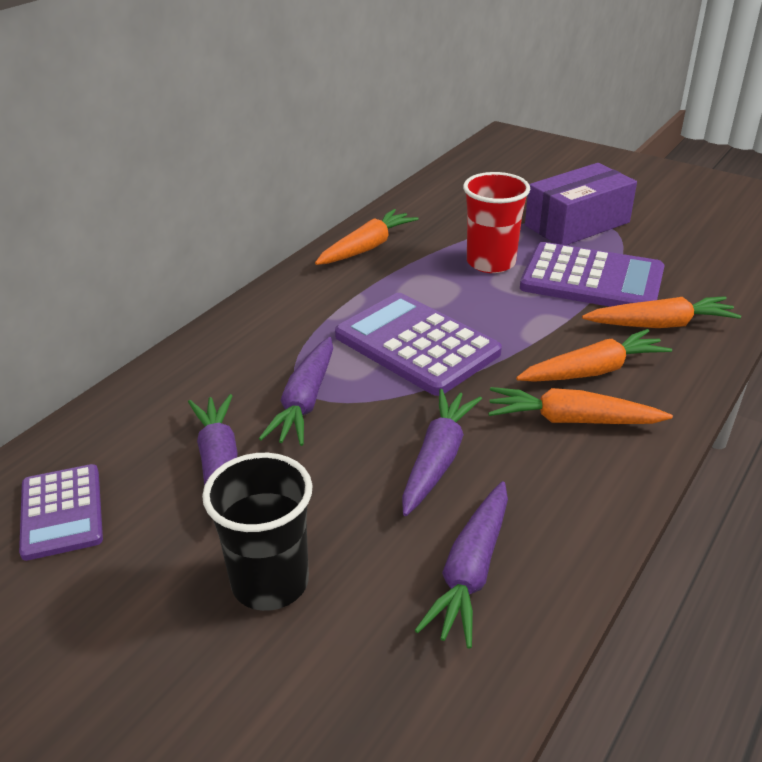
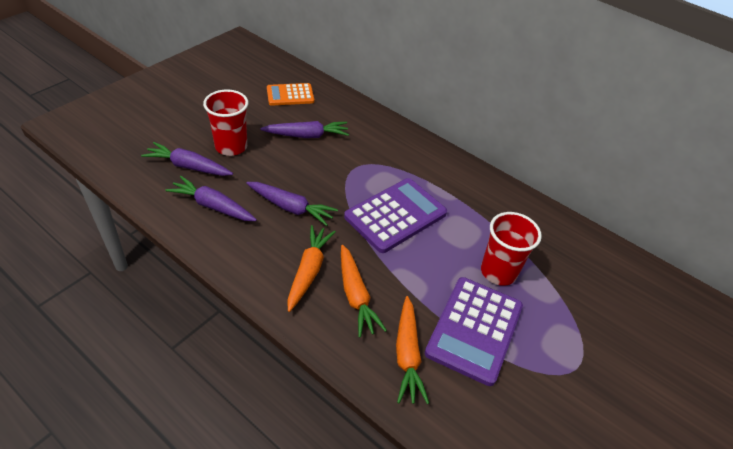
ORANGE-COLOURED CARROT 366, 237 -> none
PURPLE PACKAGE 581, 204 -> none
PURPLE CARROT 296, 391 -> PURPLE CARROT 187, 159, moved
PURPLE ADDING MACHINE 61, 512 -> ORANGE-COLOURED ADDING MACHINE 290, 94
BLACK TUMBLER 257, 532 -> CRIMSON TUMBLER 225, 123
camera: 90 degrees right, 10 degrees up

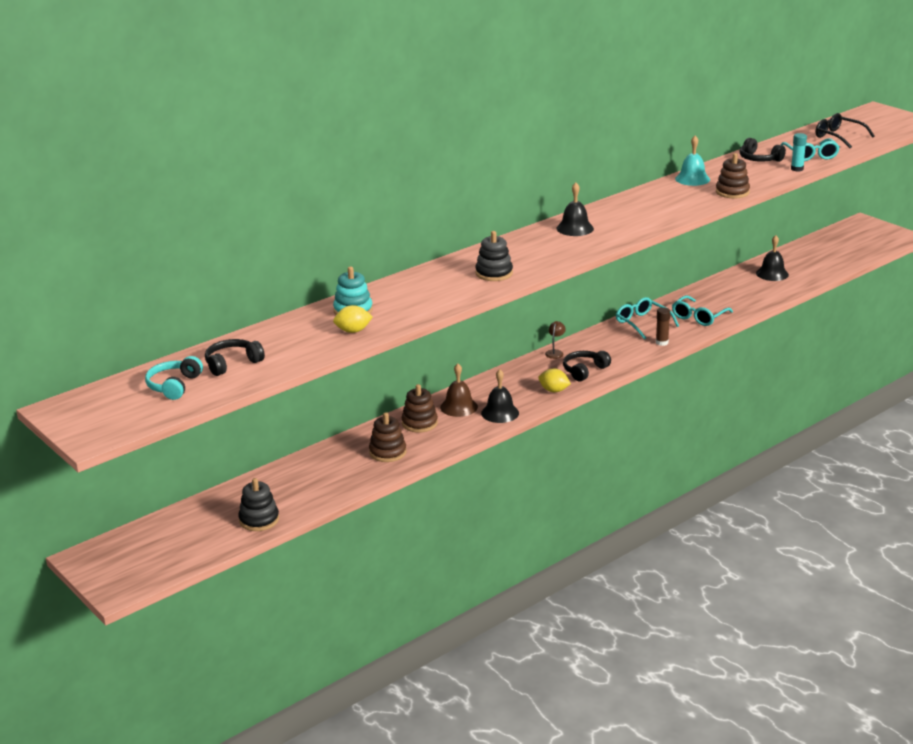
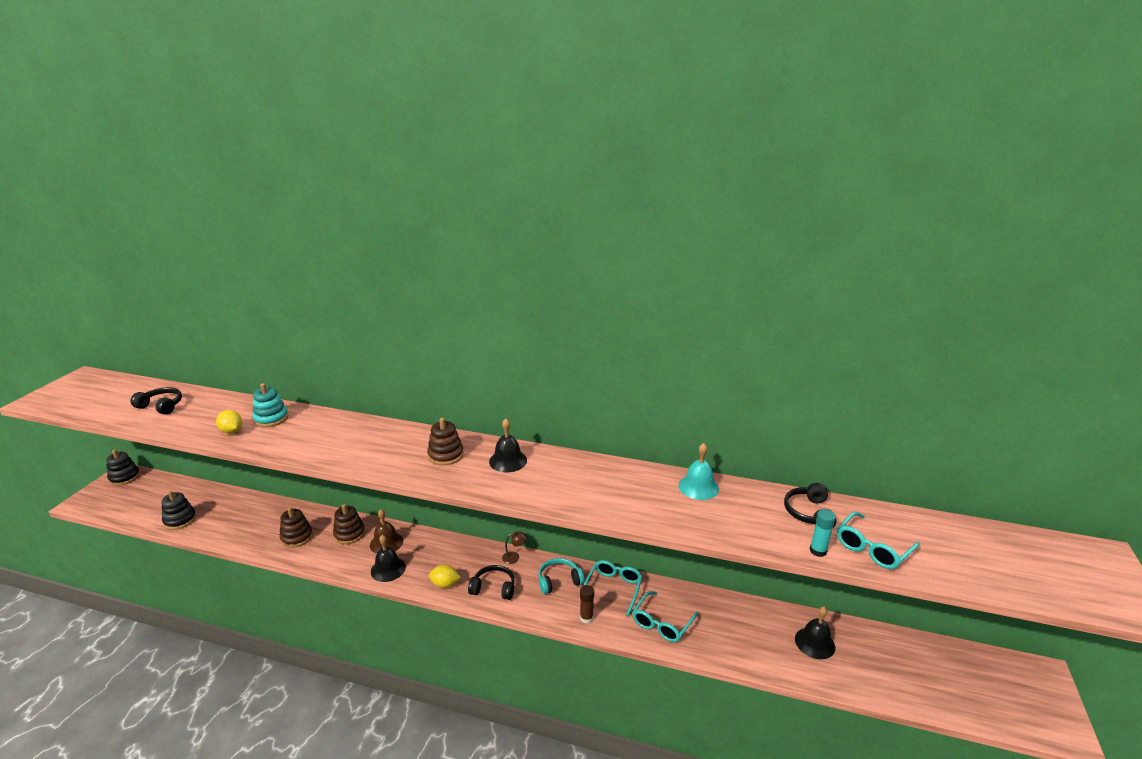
BLACK SPECTACLES 845, 130 -> none
TEAL HEADPHONES 174, 378 -> TEAL HEADPHONES 561, 576, moved
BLACK STACKING RINGS 494, 256 -> BLACK STACKING RINGS 123, 468, moved
DARK BROWN STACKING RINGS 733, 175 -> DARK BROWN STACKING RINGS 445, 441, moved
GOLDEN LEMON 554, 380 -> GOLDEN LEMON 445, 576, 75 degrees counterclockwise
TEAL SPECTACLES 702, 310 -> TEAL SPECTACLES 665, 616, 60 degrees counterclockwise
camera: 55 degrees right, 0 degrees up

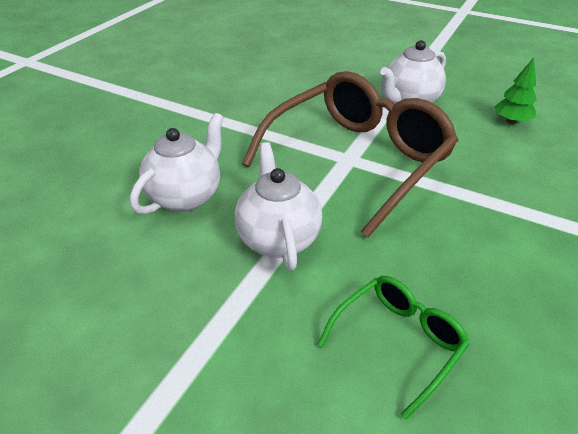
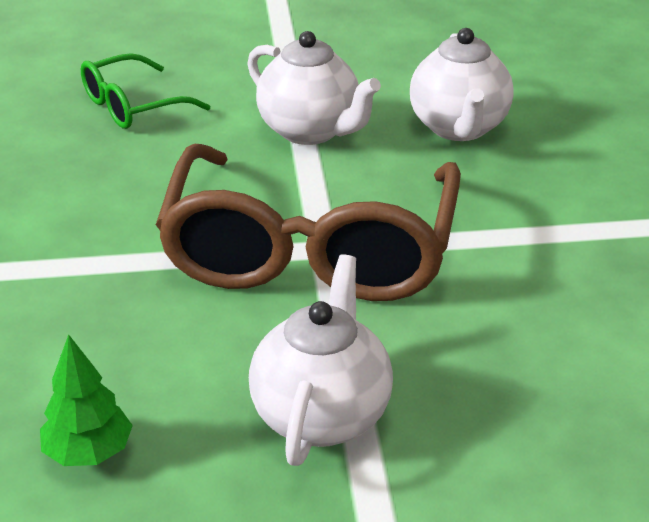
GREEN SPECTACLES 394, 348 -> GREEN SPECTACLES 145, 91, 45 degrees clockwise
camera: 145 degrees right, 5 degrees down

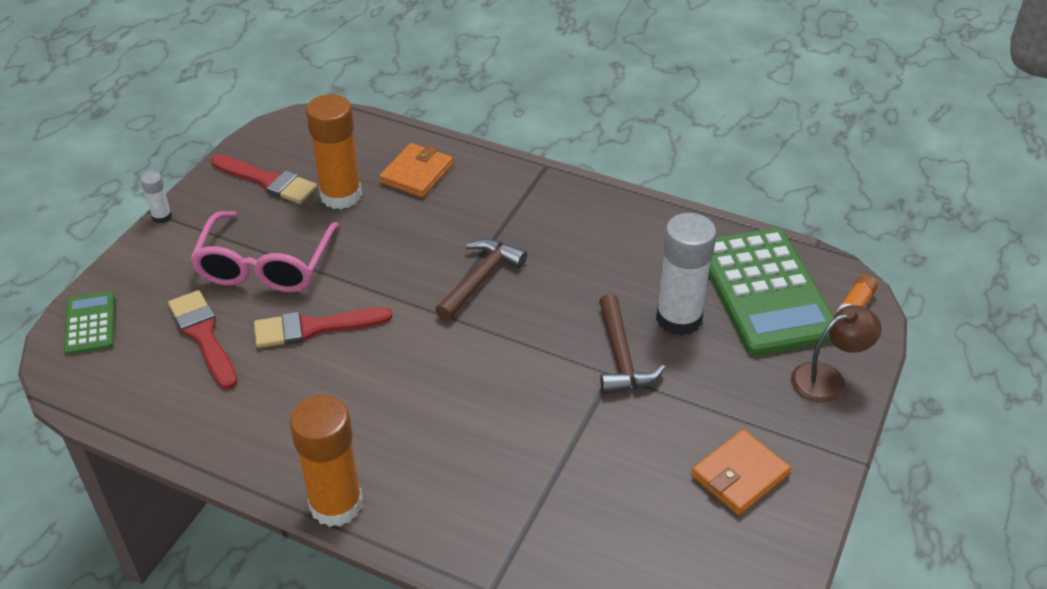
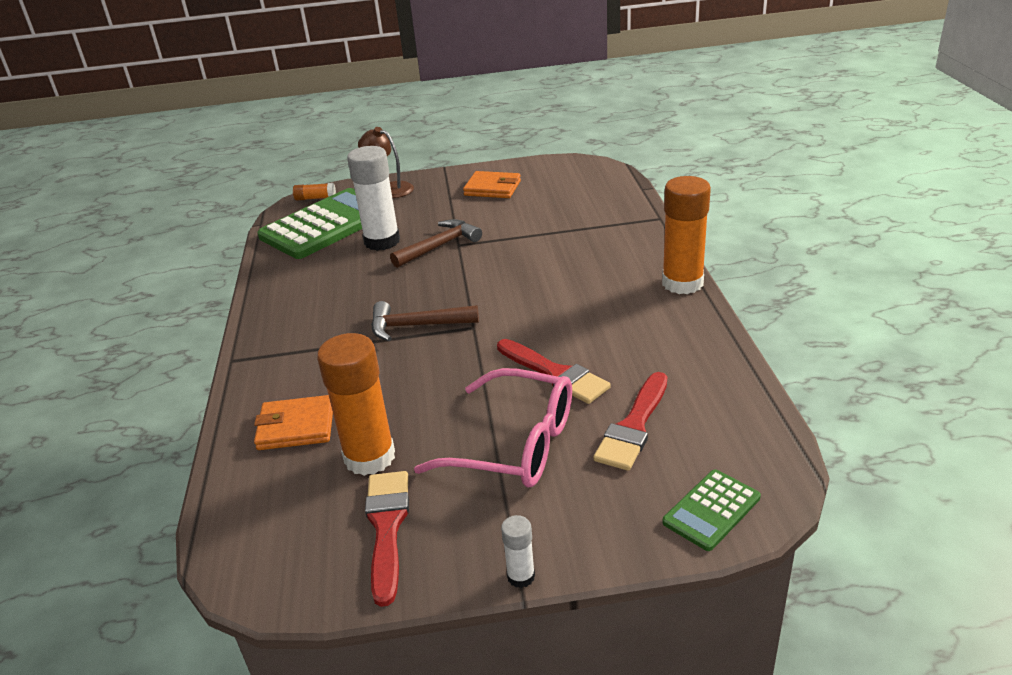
ROSE-PINK SPECTACLES 264, 251 -> ROSE-PINK SPECTACLES 493, 427, 45 degrees clockwise
camera: 120 degrees left, 10 degrees down

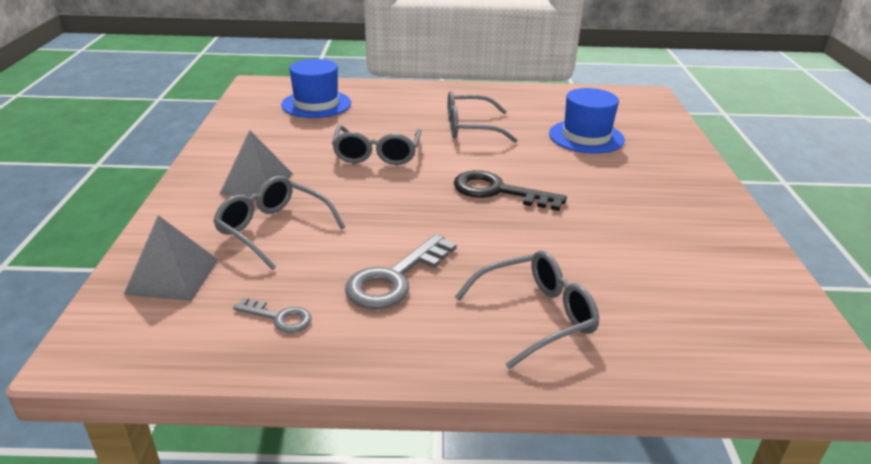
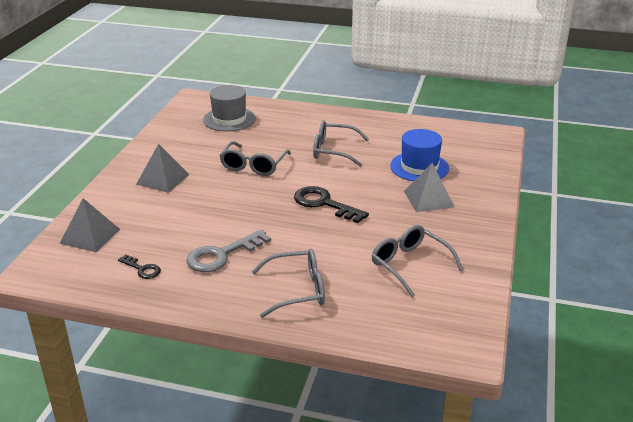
none -> GREY PYRAMID SHAPE 429, 187
GREY SPECTACLES 279, 223 -> GREY SPECTACLES 417, 261, moved
GREY DOOR KEY 272, 315 -> BLACK DOOR KEY 139, 267
ROYAL BLUE TOP HAT 316, 88 -> GREY TOP HAT 229, 108
camera: 15 degrees right, 0 degrees up

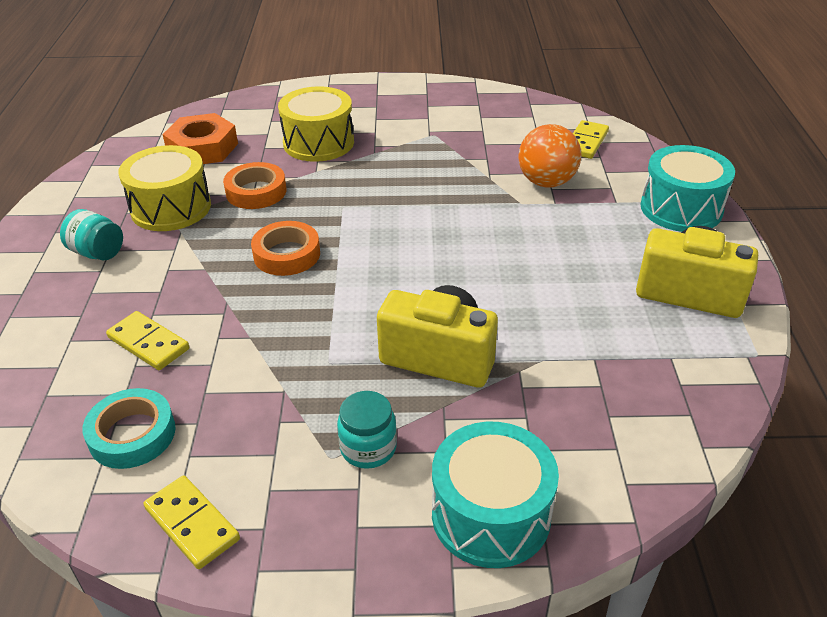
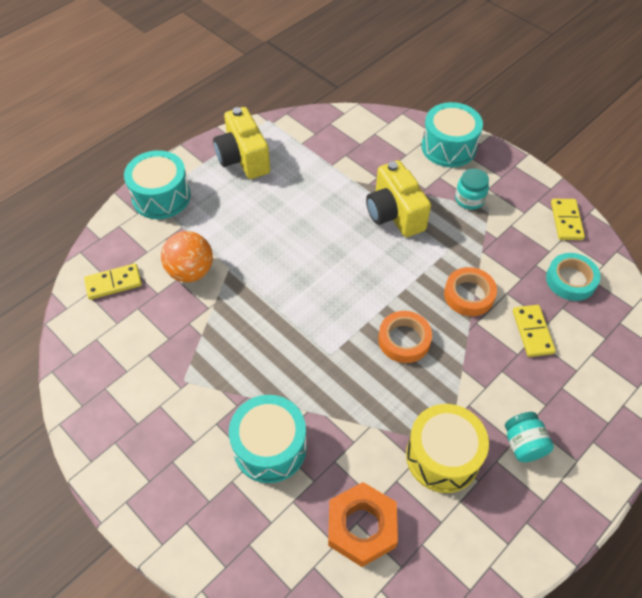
ORANGE-COLOURED STICKY TAPE 254, 185 -> ORANGE-COLOURED STICKY TAPE 470, 291, moved
GOLDEN SNARE DRUM 316, 124 -> TEAL SNARE DRUM 268, 439
camera: 135 degrees left, 15 degrees up

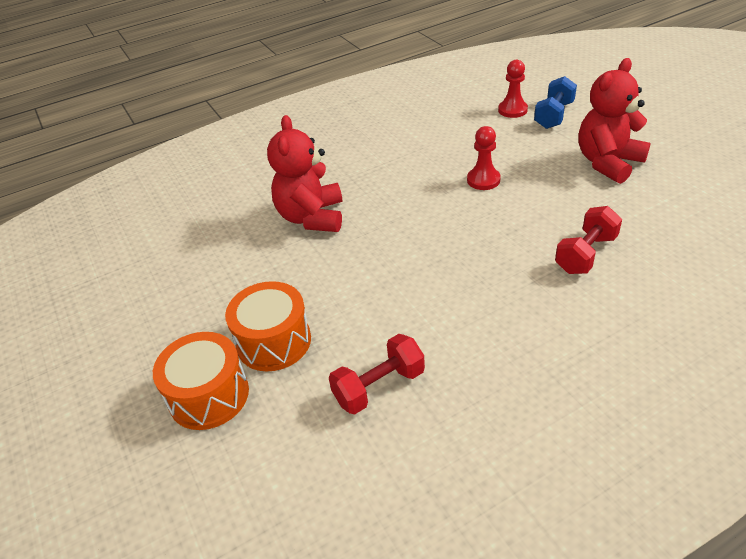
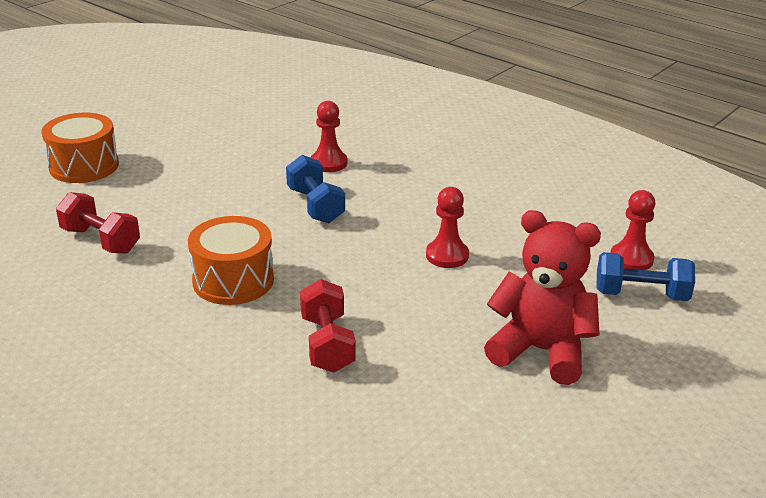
none -> ROYAL BLUE DUMBBELL 315, 189
ORANGE-COLOURED SNARE DRUM 268, 326 -> ORANGE-COLOURED SNARE DRUM 231, 260, moved
CRIMSON STUFFED BEAR 304, 173 -> CRIMSON PAWN 329, 136
CRIMSON DUMBBELL 588, 240 -> CRIMSON DUMBBELL 327, 326, 60 degrees clockwise
camera: 65 degrees right, 10 degrees down

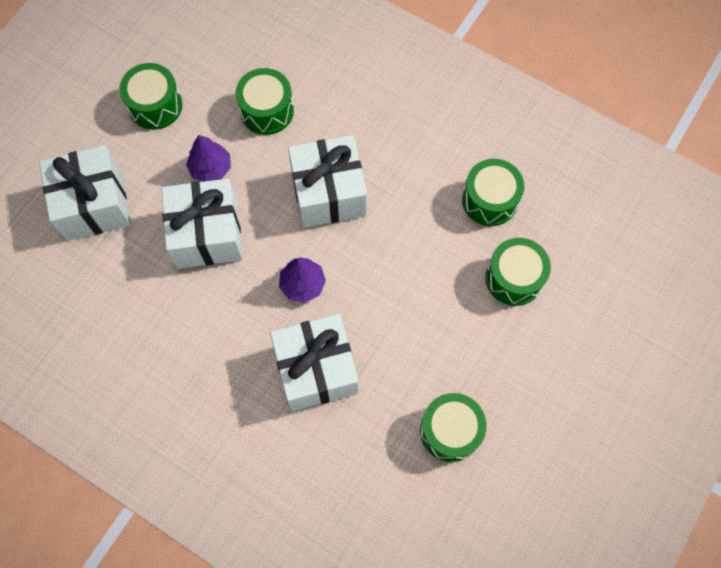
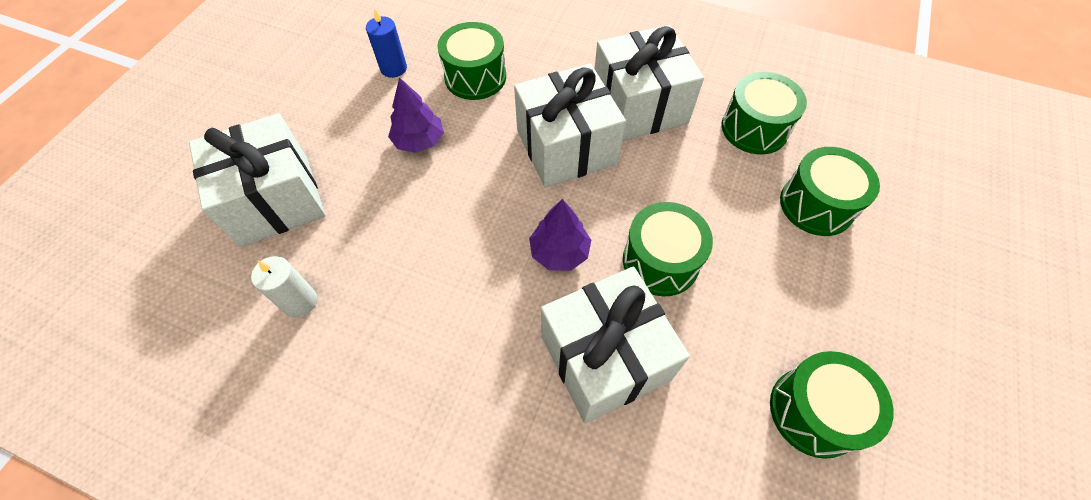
none -> PURE WHITE PILLAR CANDLE 284, 286
none -> ROYAL BLUE PILLAR CANDLE 386, 43
GREEN SNARE DRUM 151, 96 -> GREEN SNARE DRUM 668, 249, moved
PURE WHITE GIFT 202, 223 -> PURE WHITE GIFT 649, 83, moved
camera: 10 degrees left, 10 degrees down

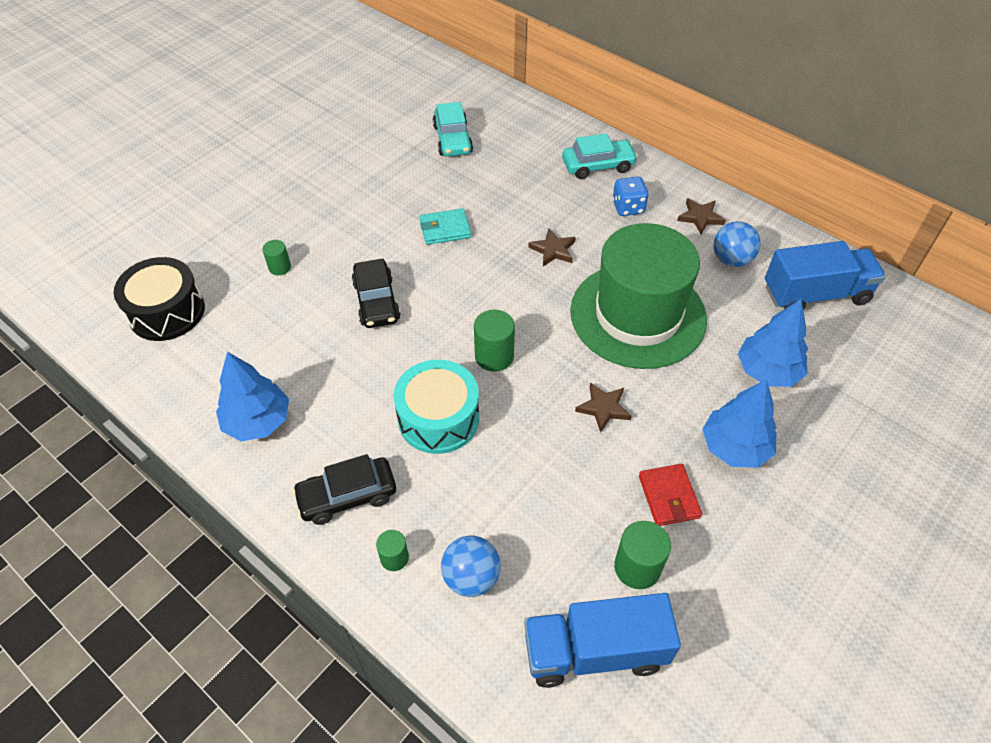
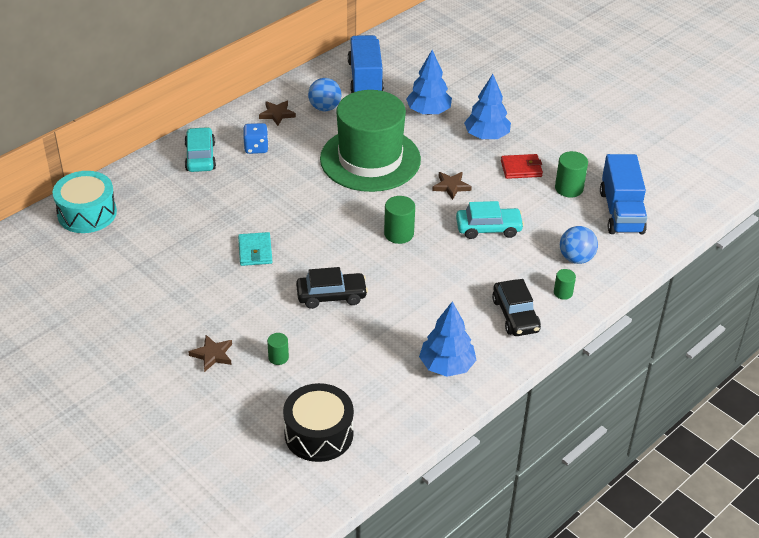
TEAL SNARE DRUM 436, 407 -> TEAL SNARE DRUM 85, 202, moved
TEAL TOY CAR 453, 129 -> TEAL TOY CAR 490, 220, moved
DARK BROWN STAR SHAPE 552, 247 -> DARK BROWN STAR SHAPE 210, 353, moved
camera: 85 degrees left, 10 degrees down

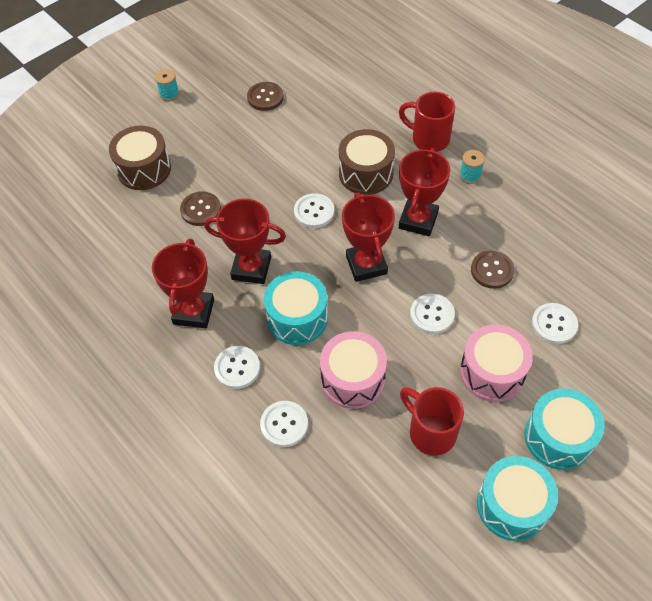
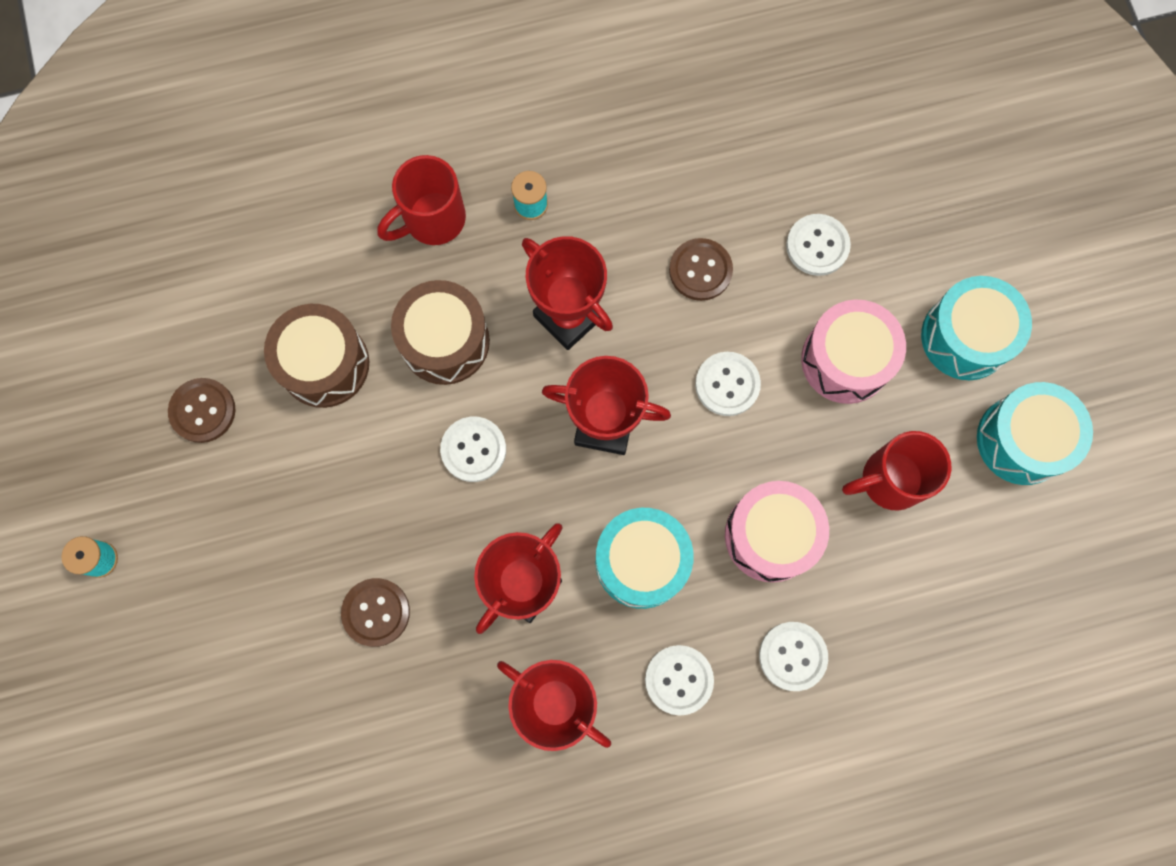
DARK BROWN SNARE DRUM 140, 157 -> DARK BROWN SNARE DRUM 316, 356, moved
camera: 65 degrees left, 20 degrees up

